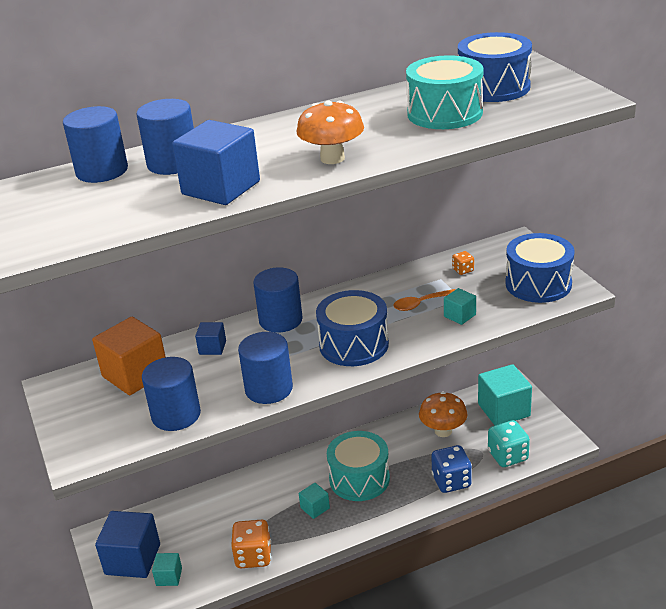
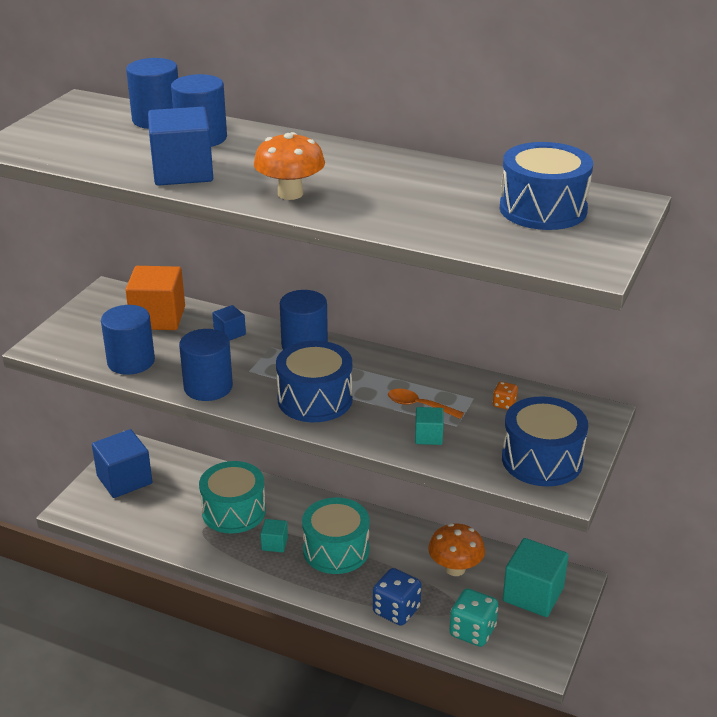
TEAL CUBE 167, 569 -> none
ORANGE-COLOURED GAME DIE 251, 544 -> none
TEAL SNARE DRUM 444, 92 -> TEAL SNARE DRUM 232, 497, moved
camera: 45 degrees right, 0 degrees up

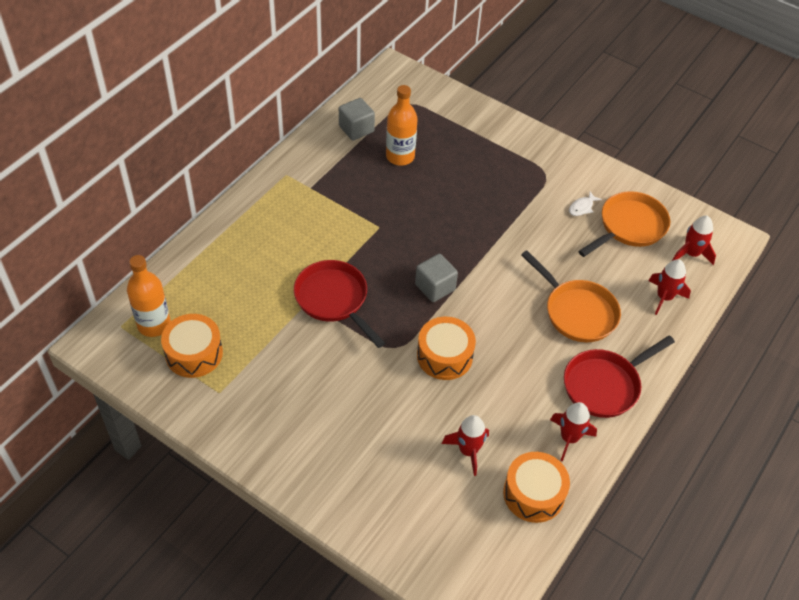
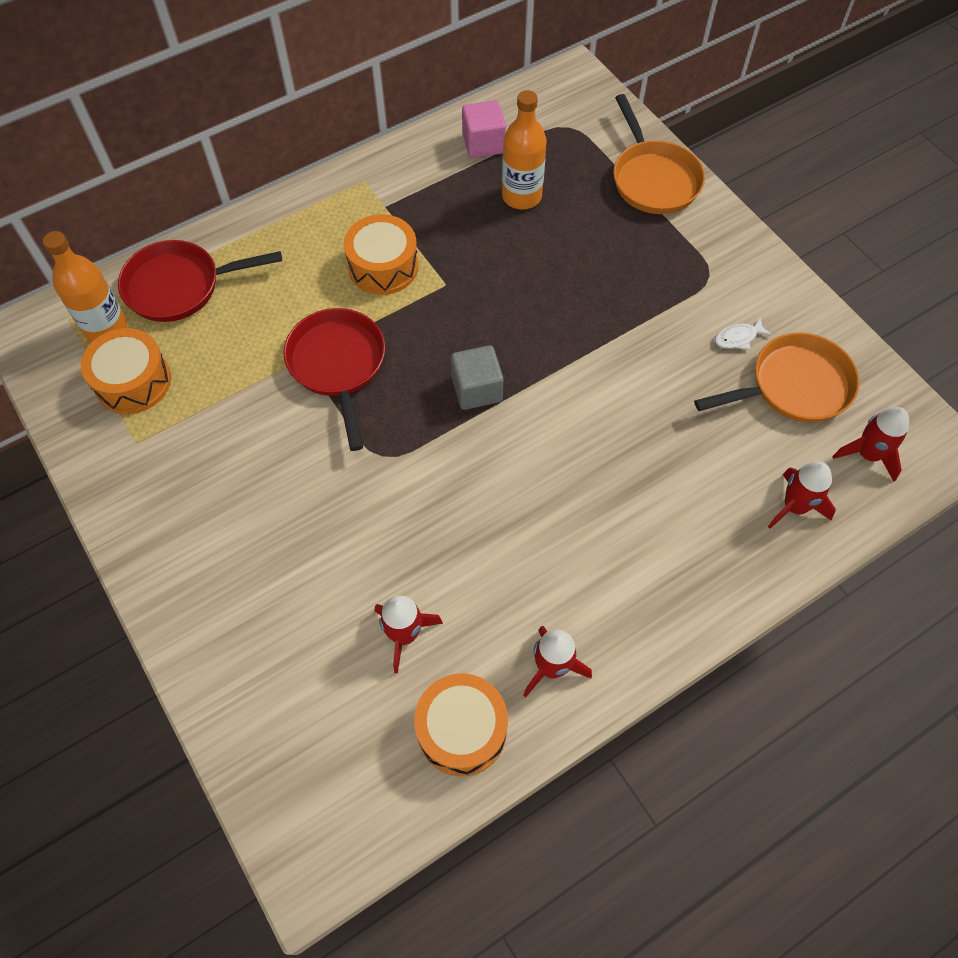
ORANGE-COLOURED SNARE DRUM 446, 348 -> ORANGE-COLOURED SNARE DRUM 381, 254, moved
ORANGE-COLOURED PAN 571, 296 -> ORANGE-COLOURED PAN 659, 154, moved
CRIMSON PAN 619, 376 -> CRIMSON PAN 200, 281, moved
GREY CUBE 357, 119 -> ROSE-PINK CUBE 484, 129
camera: 25 degrees right, 10 degrees up

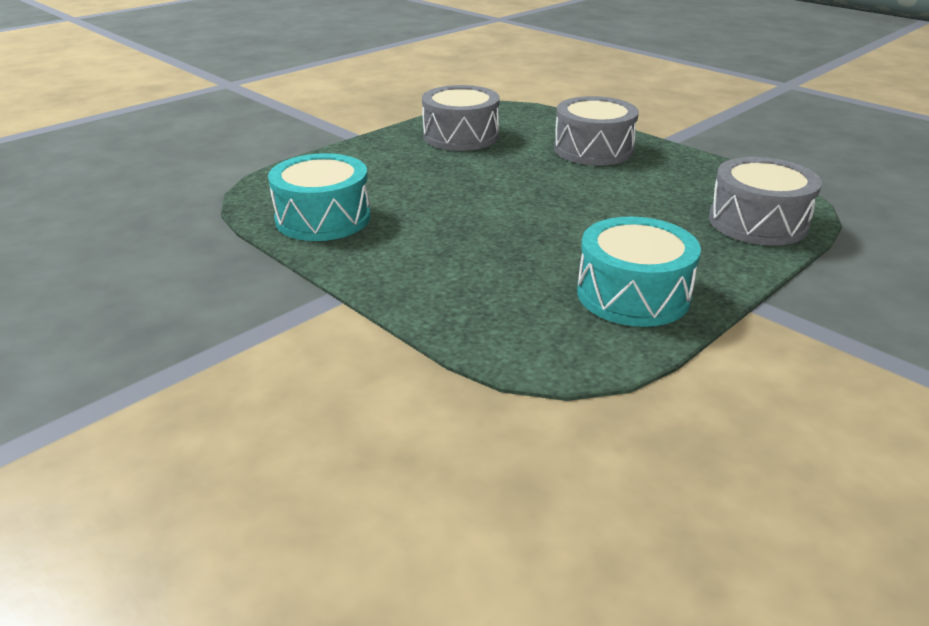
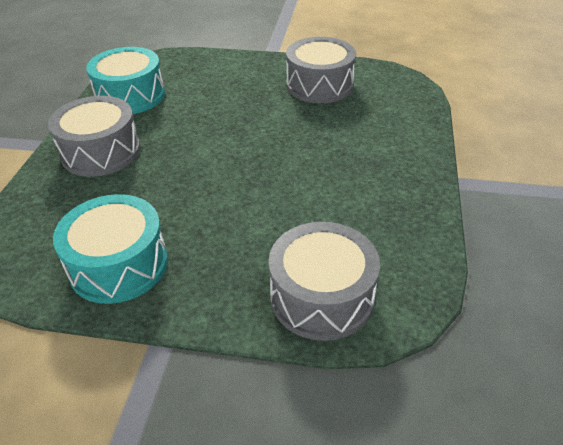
GREY SNARE DRUM 596, 131 -> GREY SNARE DRUM 94, 136, moved
camera: 55 degrees right, 10 degrees up

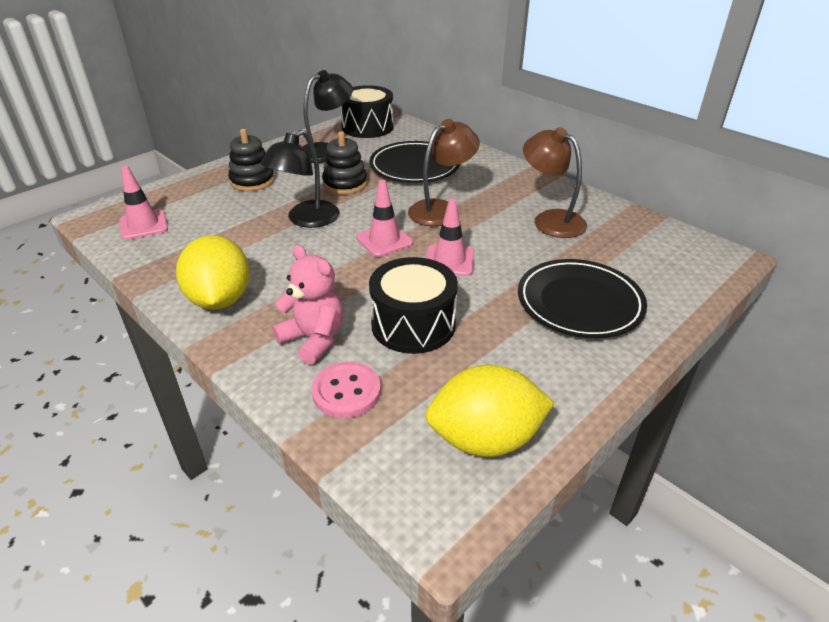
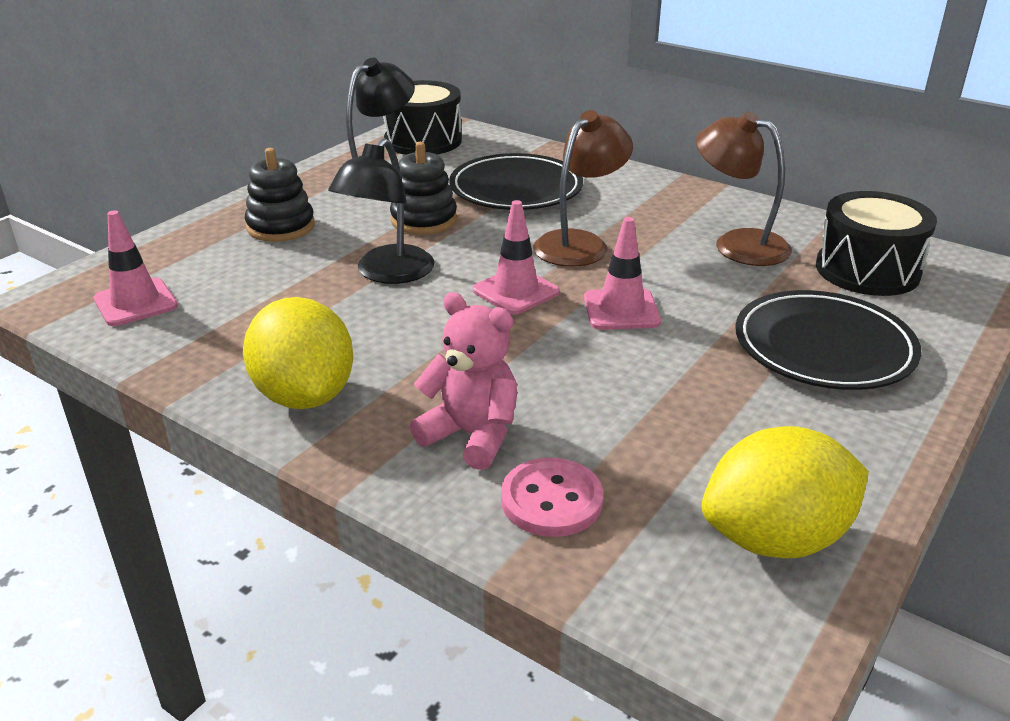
BLACK SNARE DRUM 413, 305 -> BLACK SNARE DRUM 876, 243, moved
camera: 10 degrees left, 5 degrees down

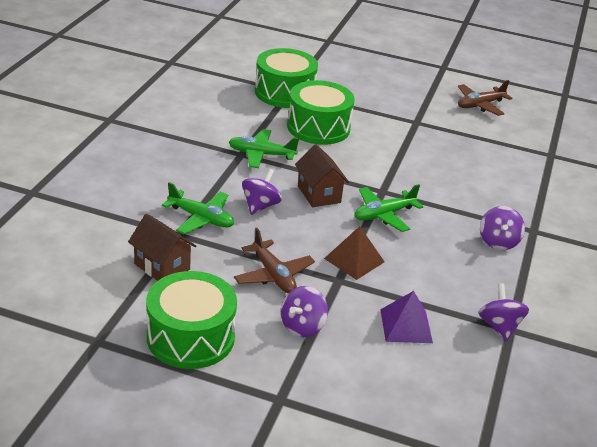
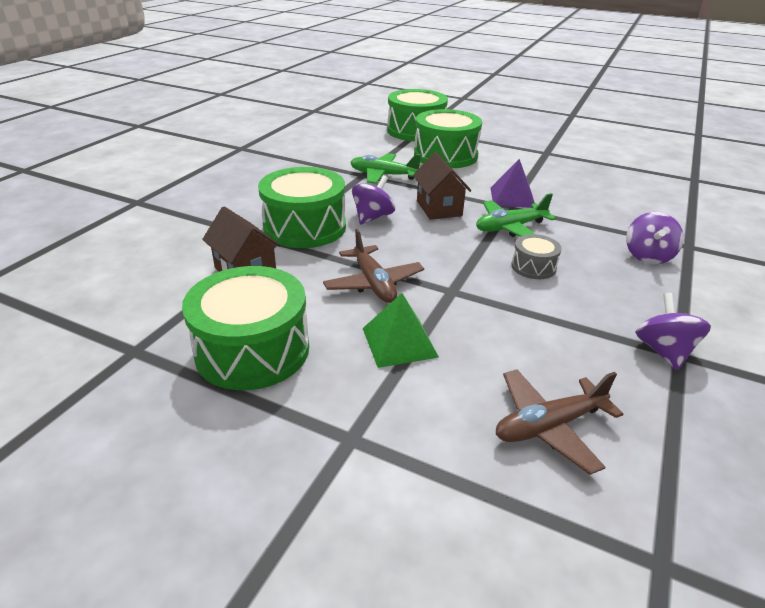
DARK BROWN PYRAMID SHAPE 354, 253 -> none
none -> GREY SNARE DRUM 536, 256
PURPLE PYRAMID SHAPE 406, 317 -> PURPLE PYRAMID SHAPE 513, 183, moved
DARK BROWN TOY PLANE 485, 98 -> DARK BROWN TOY PLANE 559, 422, moved
GREEN TOY PLANE 198, 208 -> GREEN SNARE DRUM 302, 207
PURPLE TOY TOP 304, 311 -> GREEN PYRAMID SHAPE 400, 330
camera: 10 degrees right, 0 degrees up

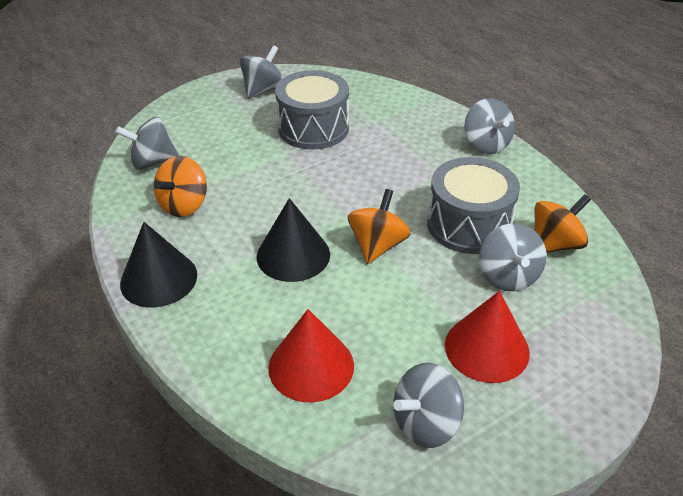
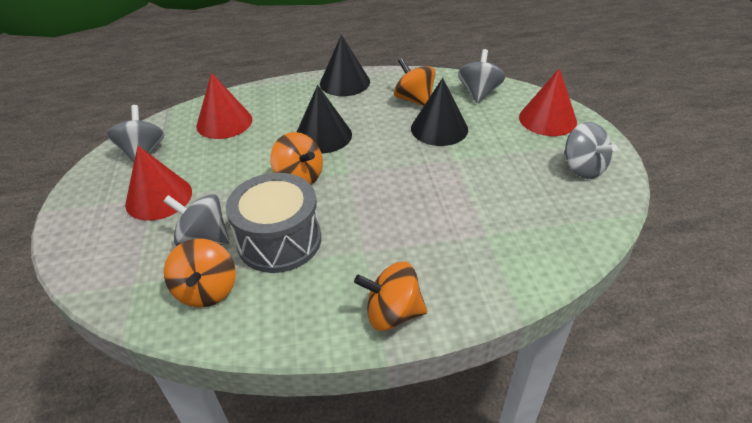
GREY SNARE DRUM 312, 109 -> none
none -> BLACK SOLID CONE 439, 112
none -> CRIMSON SOLID CONE 548, 102
GREY TOY TOP 489, 126 -> ORANGE-COLOURED TOY TOP 390, 296
camera: 115 degrees right, 0 degrees up

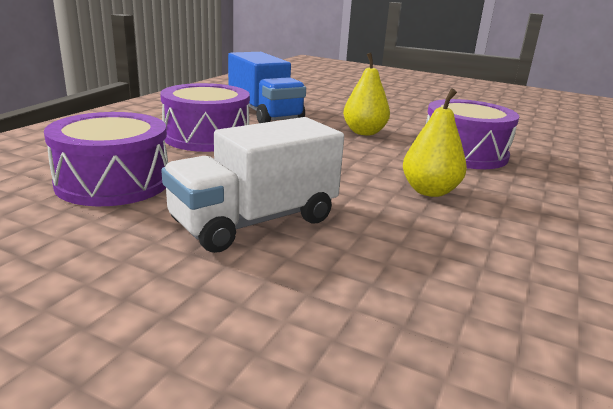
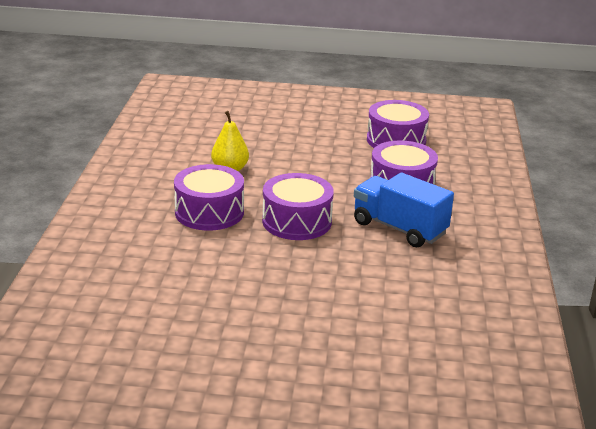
PURE WHITE LORRY 252, 185 -> none
GOLDEN TOY PEAR 366, 94 -> PURPLE SNARE DRUM 298, 206
camera: 160 degrees right, 5 degrees up

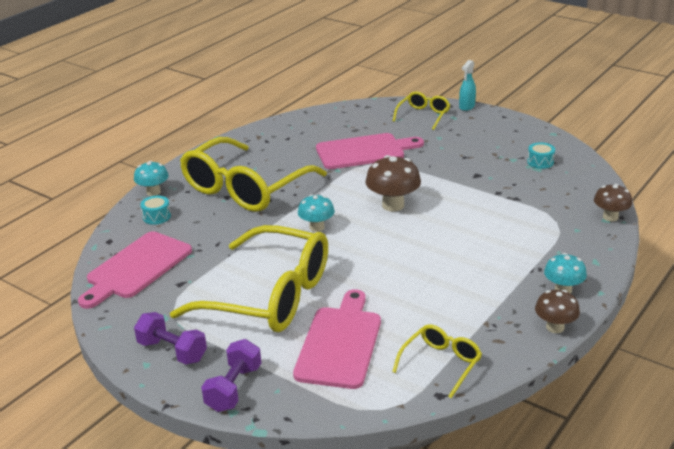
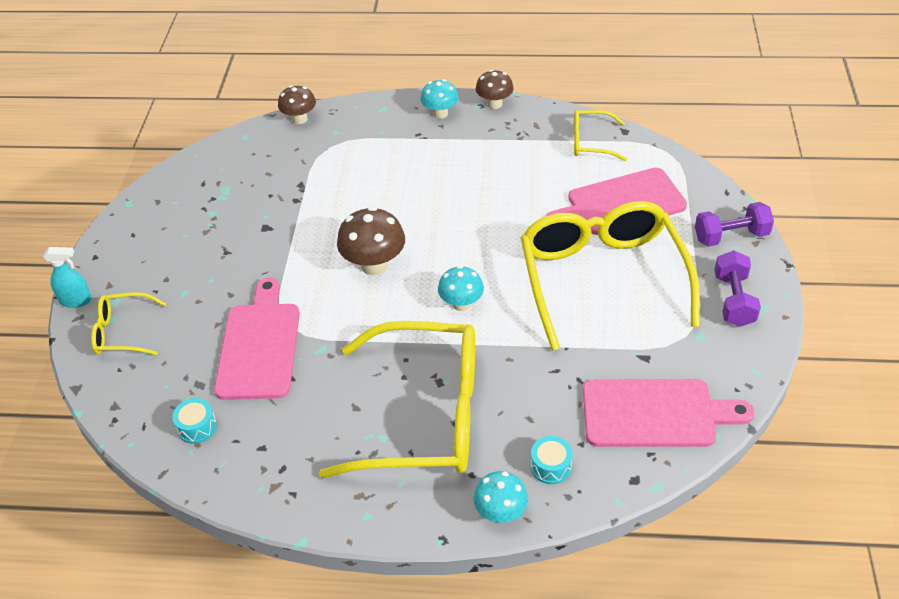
TEAL SNARE DRUM 541, 155 -> TEAL SNARE DRUM 194, 421, moved
ROSE-PINK BREAD BOARD 370, 151 -> ROSE-PINK BREAD BOARD 257, 339, 45 degrees clockwise
camera: 120 degrees left, 15 degrees up

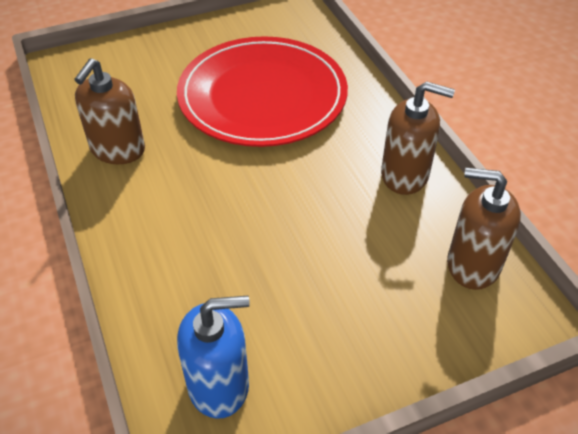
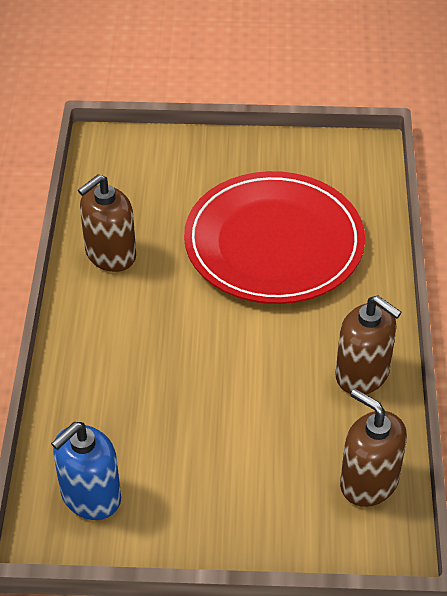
ROYAL BLUE SOAP DISPENSER 213, 357 -> ROYAL BLUE SOAP DISPENSER 86, 471, 120 degrees clockwise
camera: 25 degrees right, 0 degrees up

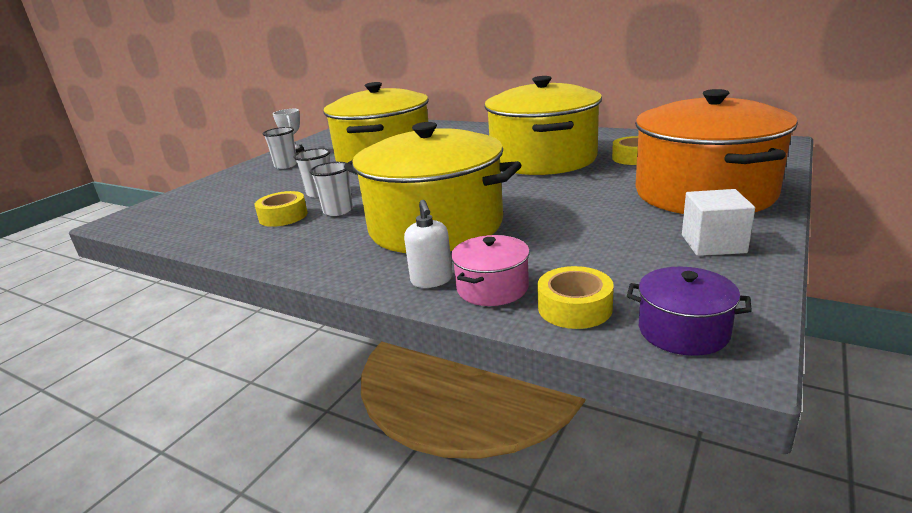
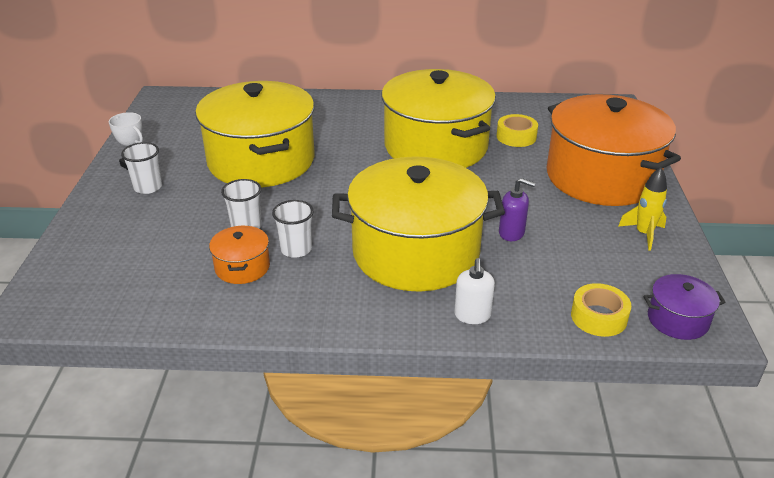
ROSE-PINK COOKING POT 490, 270 -> none
none -> PURPLE SOAP DISPENSER 517, 209
GOLDEN STICKY TAPE 281, 209 -> ORANGE-COLOURED COOKING POT 239, 255
PURE WHITE CUBE 718, 222 -> GOLDEN ROCKET 642, 209
PURE WHITE SOAP DISPENSER 428, 244 -> PURE WHITE SOAP DISPENSER 474, 291, 45 degrees clockwise
camera: 30 degrees left, 10 degrees up

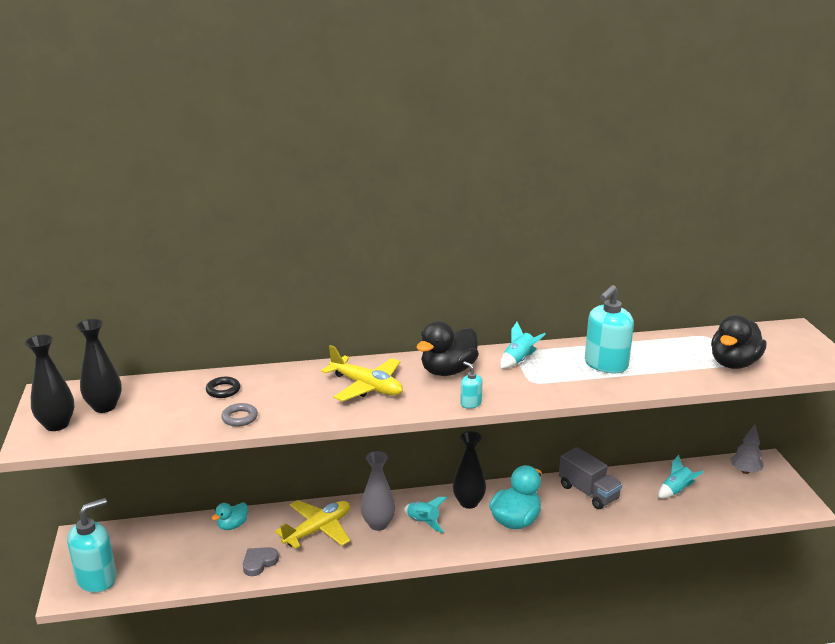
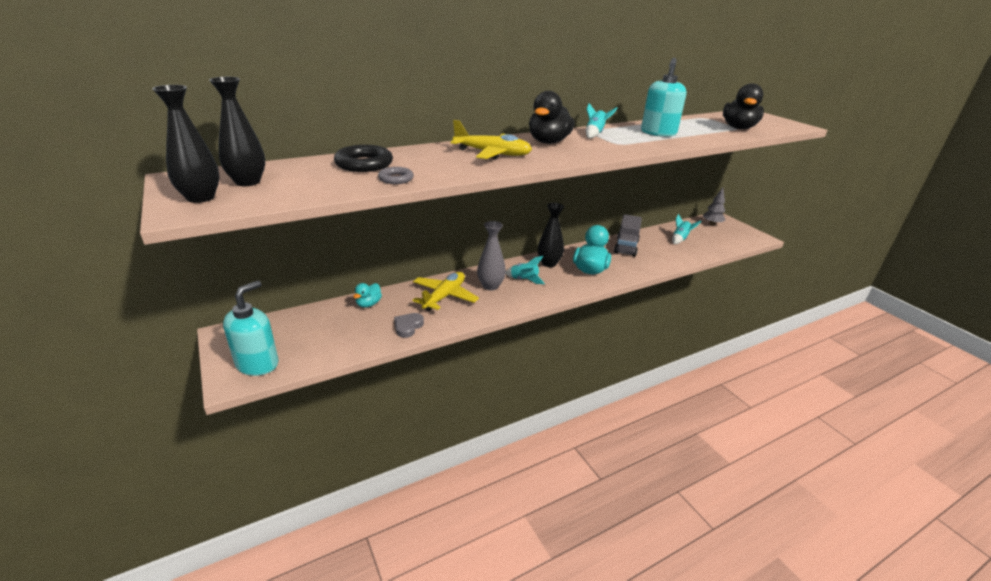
TEAL SOAP DISPENSER 471, 385 -> none
GREY LORRY 590, 478 -> GREY LORRY 628, 235, 75 degrees clockwise
BLACK RING 223, 387 -> BLACK RING 363, 158, x1.74
camera: 20 degrees left, 5 degrees up

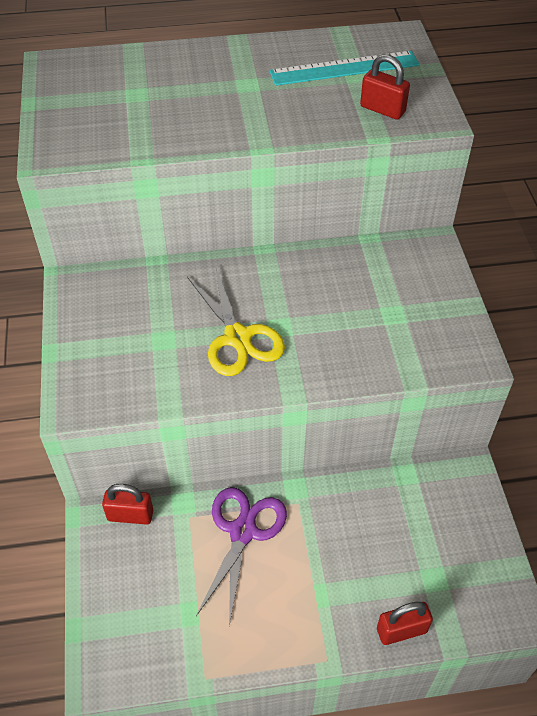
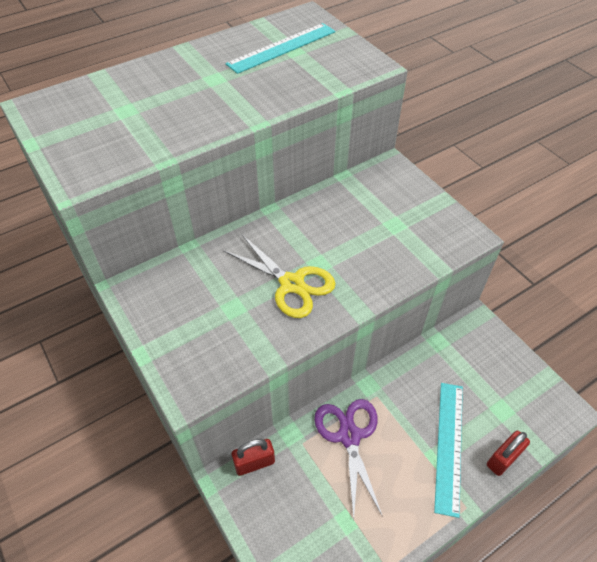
CRIMSON LOCK 385, 87 -> none
none -> TEAL STRAIGHTEDGE 448, 450
camera: 25 degrees left, 0 degrees up

